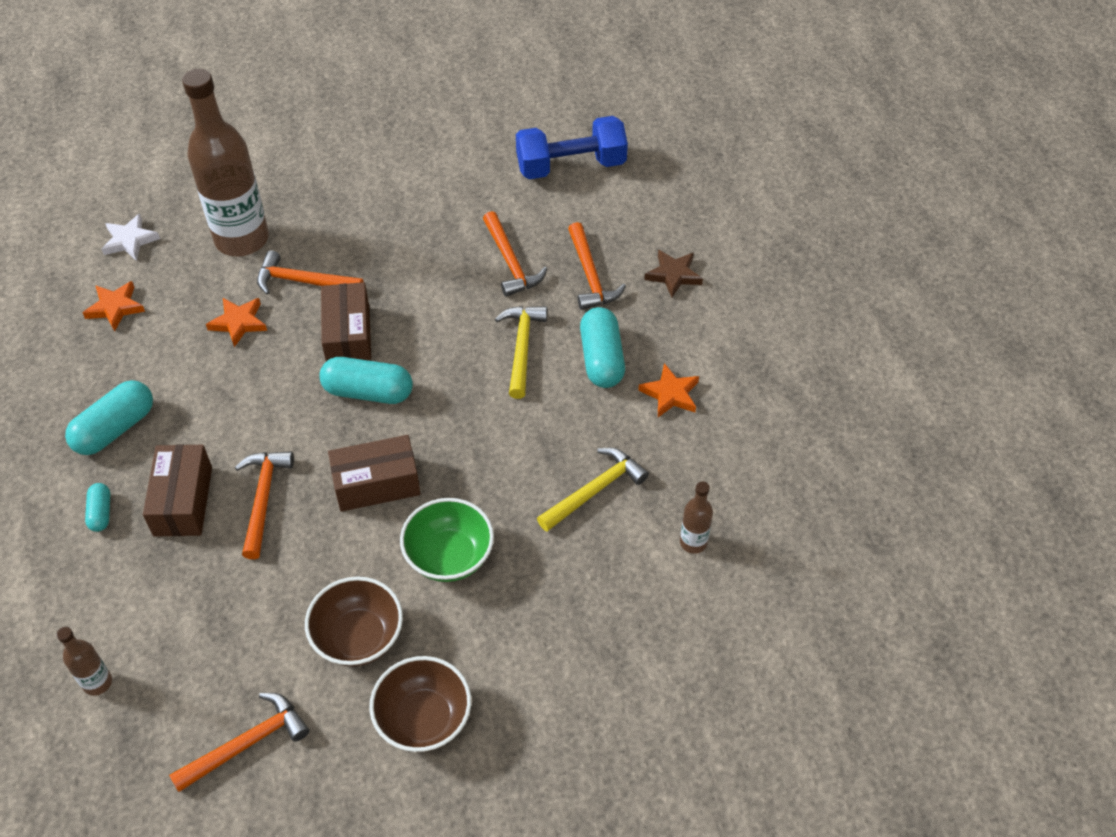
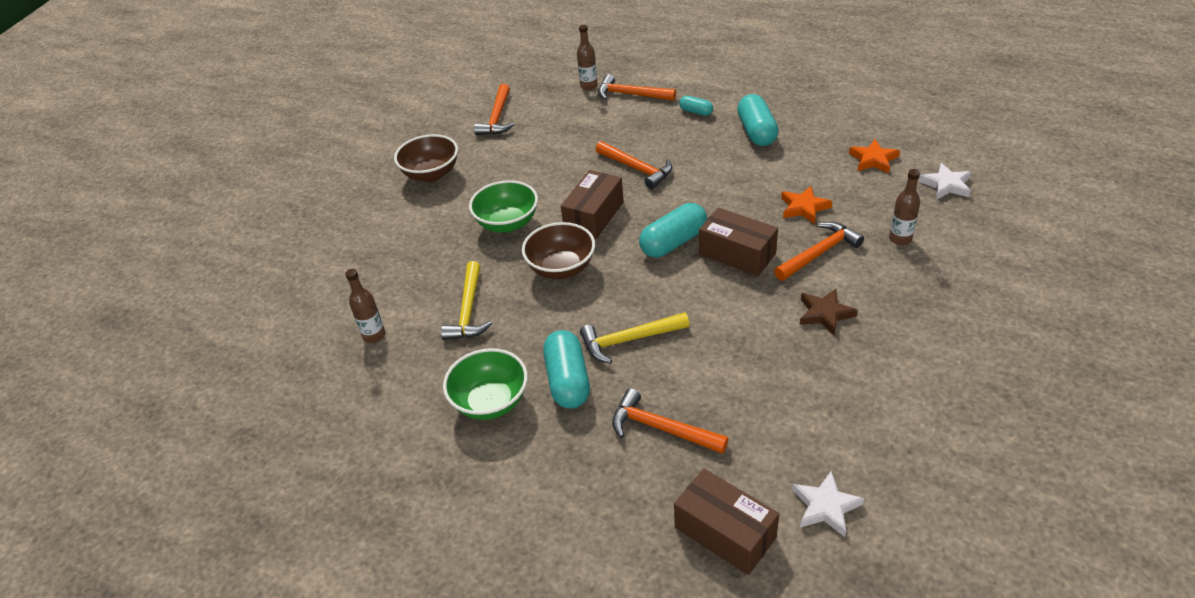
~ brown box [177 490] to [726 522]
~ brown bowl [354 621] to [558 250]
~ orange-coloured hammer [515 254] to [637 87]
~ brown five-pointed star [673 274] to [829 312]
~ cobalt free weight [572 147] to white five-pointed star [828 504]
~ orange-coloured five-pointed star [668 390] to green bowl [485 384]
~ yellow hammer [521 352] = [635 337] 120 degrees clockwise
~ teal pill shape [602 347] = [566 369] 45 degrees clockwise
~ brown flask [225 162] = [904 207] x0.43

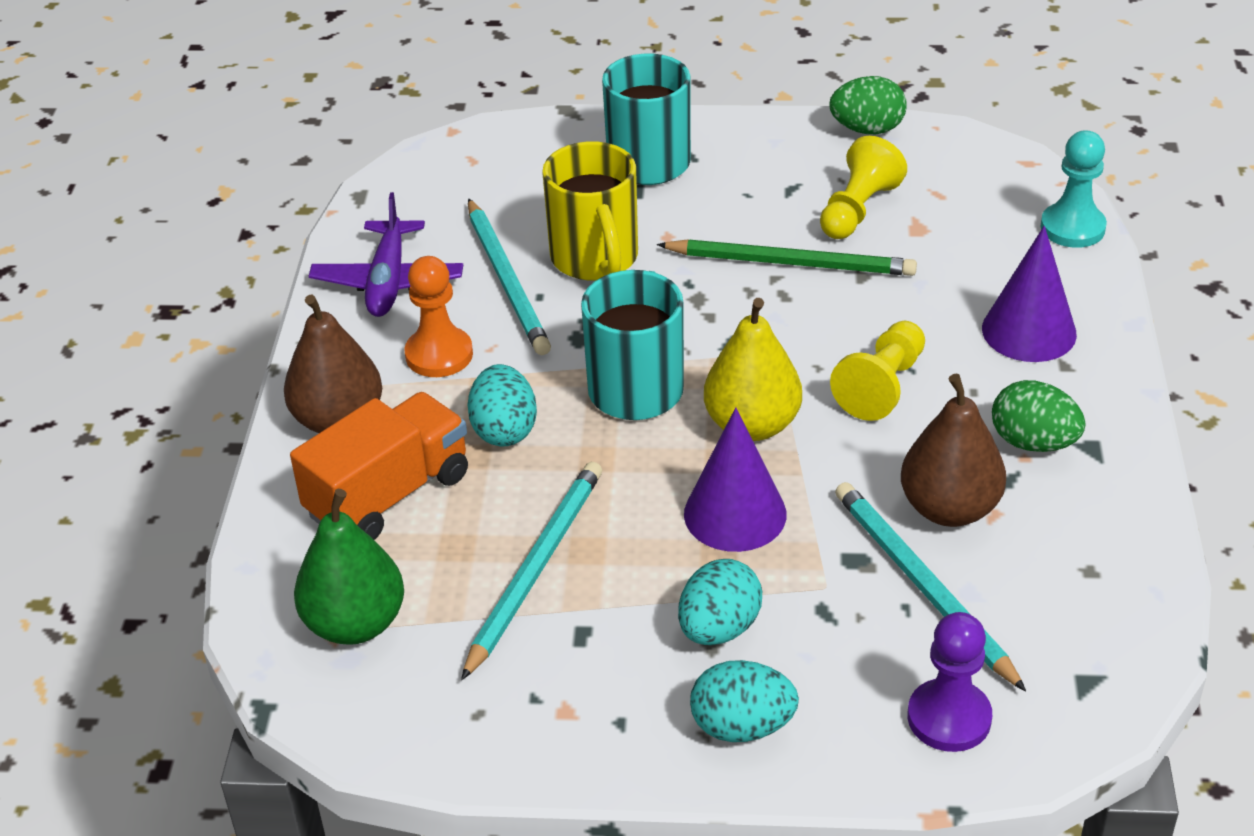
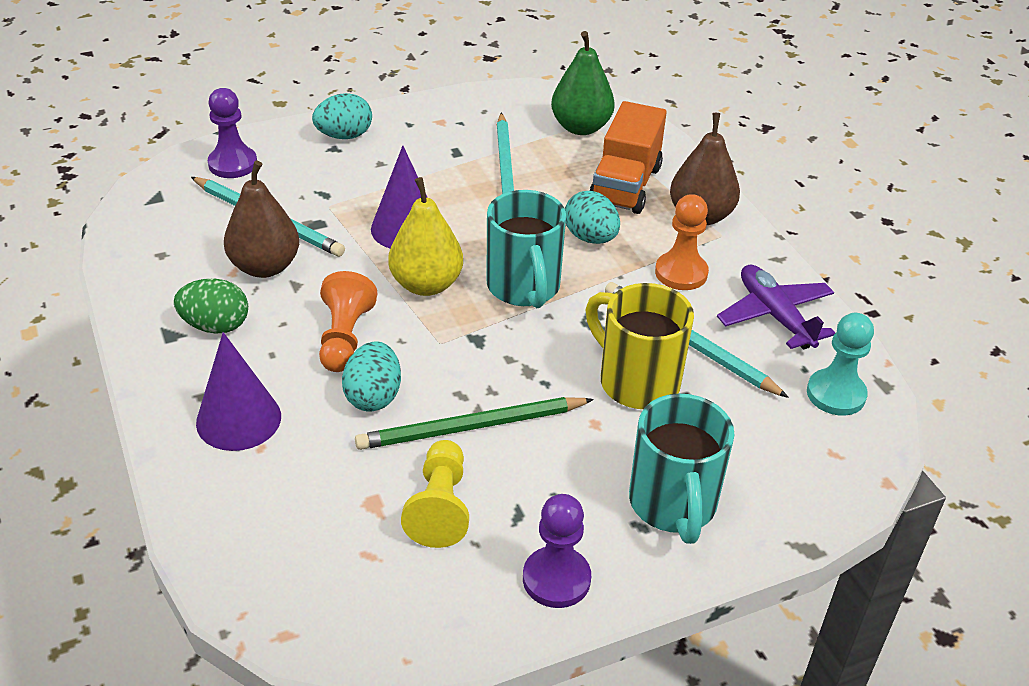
- green egg shape [868 105]
+ royal purple game pawn [557 551]
~ teal egg shape [720 602] to [371 376]
~ teal game pawn [1073 189] to [840 364]
~ yellow game pawn [877 371] to orange-coloured game pawn [348 321]

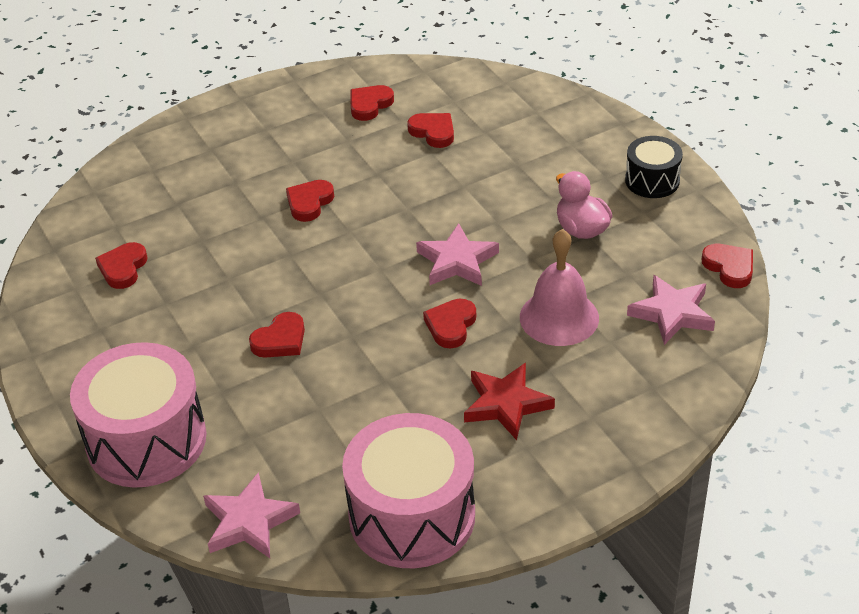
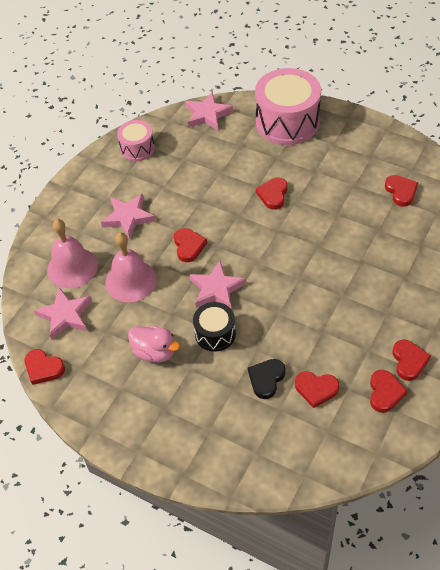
+ rosy bell [72 253]
+ jet-black heart [267 379]
~ crimson heart [310 201] to [411 360]
~ jet-black snare drum [654 167] to [214 327]
~ crimson five-pointed star [509 401] to rosy five-pointed star [128 216]
~ rosy snare drum [408 490] = [136 140] x0.53

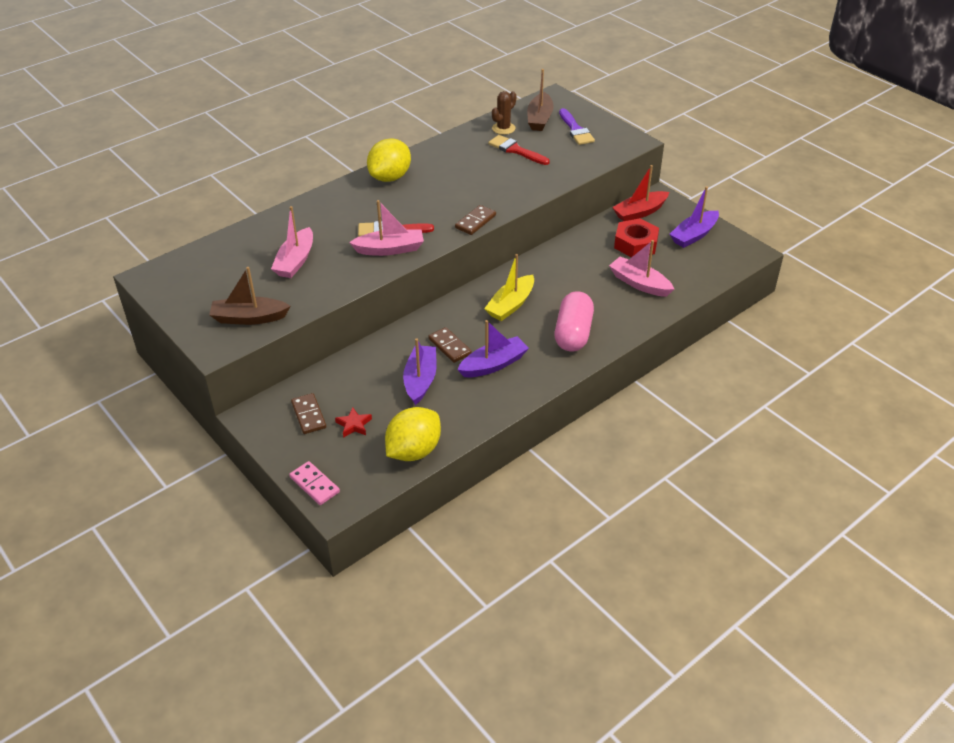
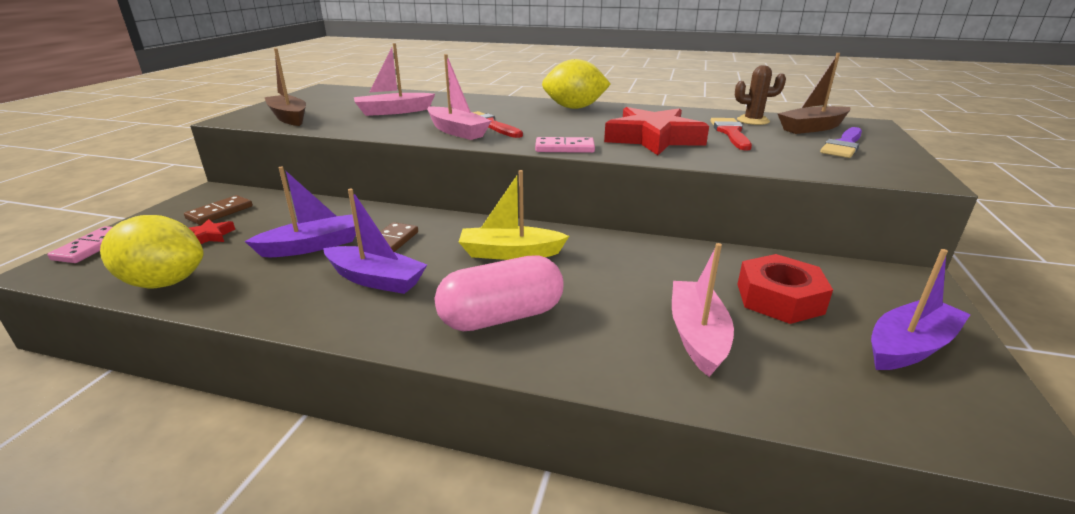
- crimson boat [640 193]
+ crimson five-pointed star [656 131]
~ brown domino tile [475 220] to rosy domino tile [565 145]
~ royal purple boat [694 217] = [921 309] 135 degrees clockwise

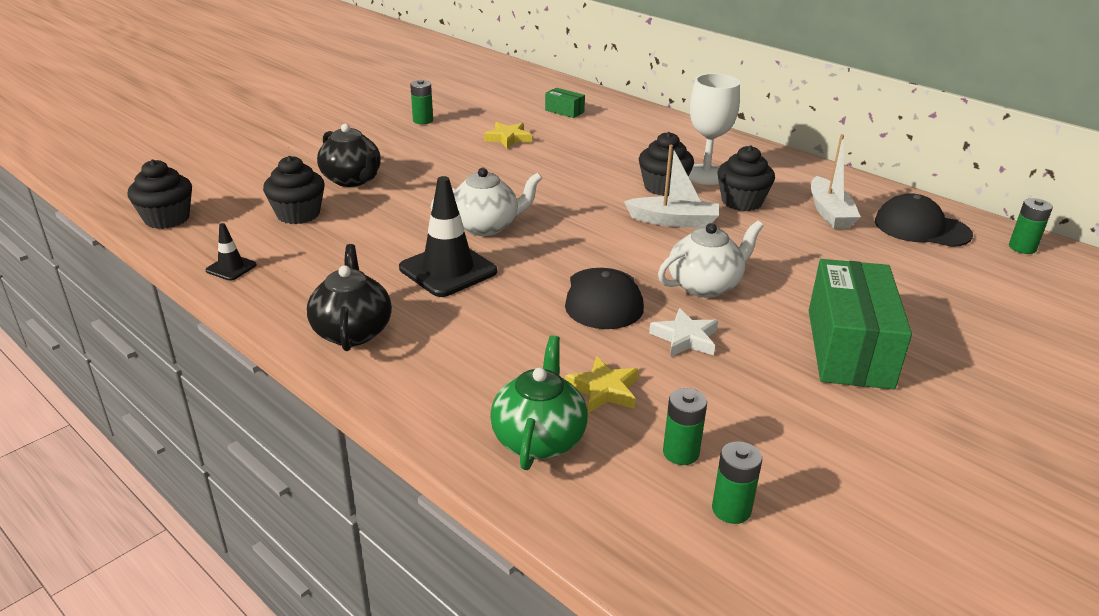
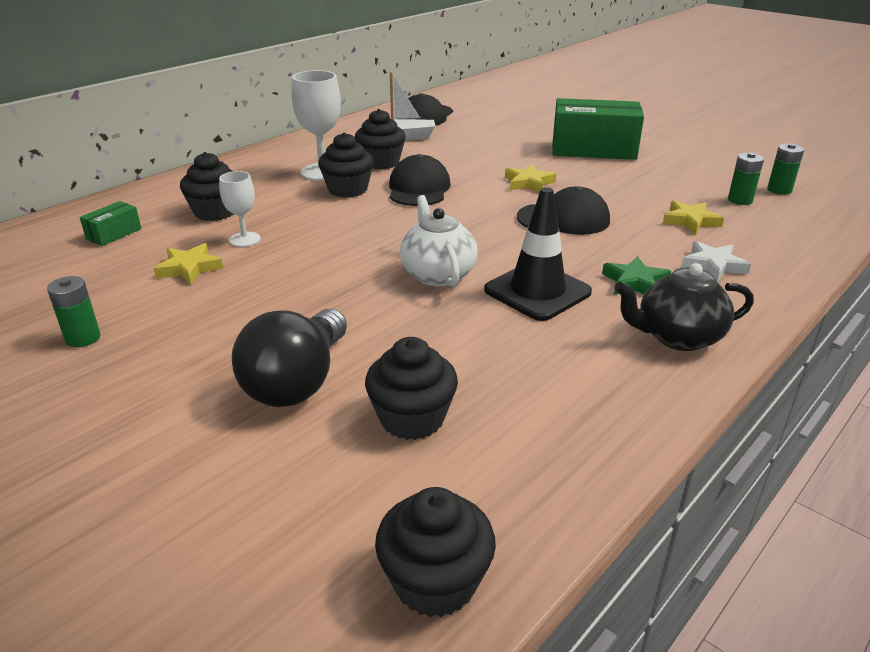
- jet-black safety cone [231 252]
- green tea pot [539 402]
- green AA battery [1031 226]
+ jet-black fairy cake [207 186]
+ white goblet [240 209]
+ green five-pointed star [636 275]
~ white five-pointed star [683 332] to [716 261]
~ jet-black tea pot [349 155] to jet-black lightbulb [289 358]
~ white boat [671 186] to jet-black baseball cap [420 180]
~ white tea pot [710 259] to yellow five-pointed star [530 178]

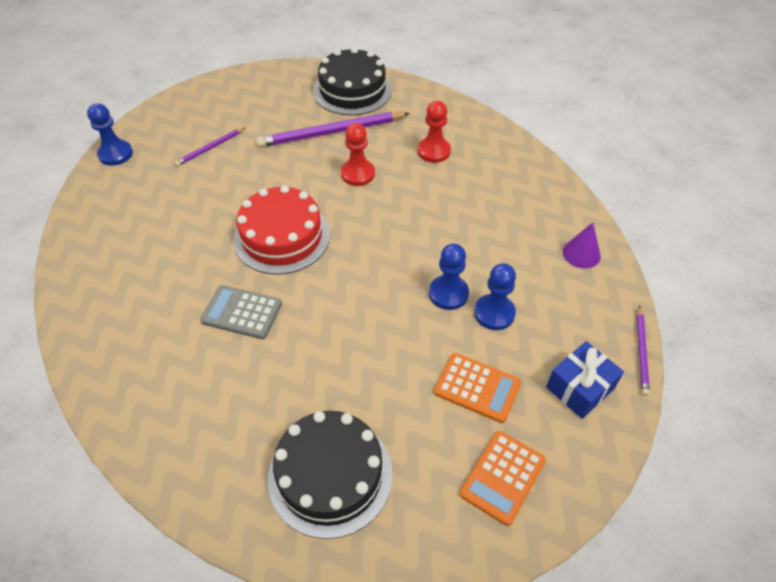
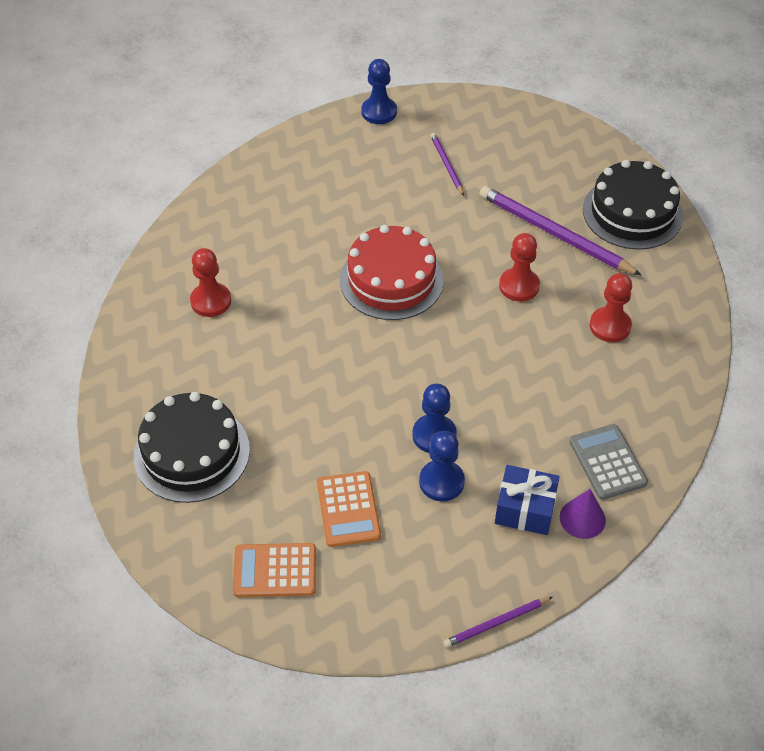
+ crimson game pawn [210 282]
~ grey adding machine [241 312] to [608 462]
~ cobalt present [585 380] to [527 500]
~ royal purple lead pencil [210 146] = [447 164] 60 degrees clockwise

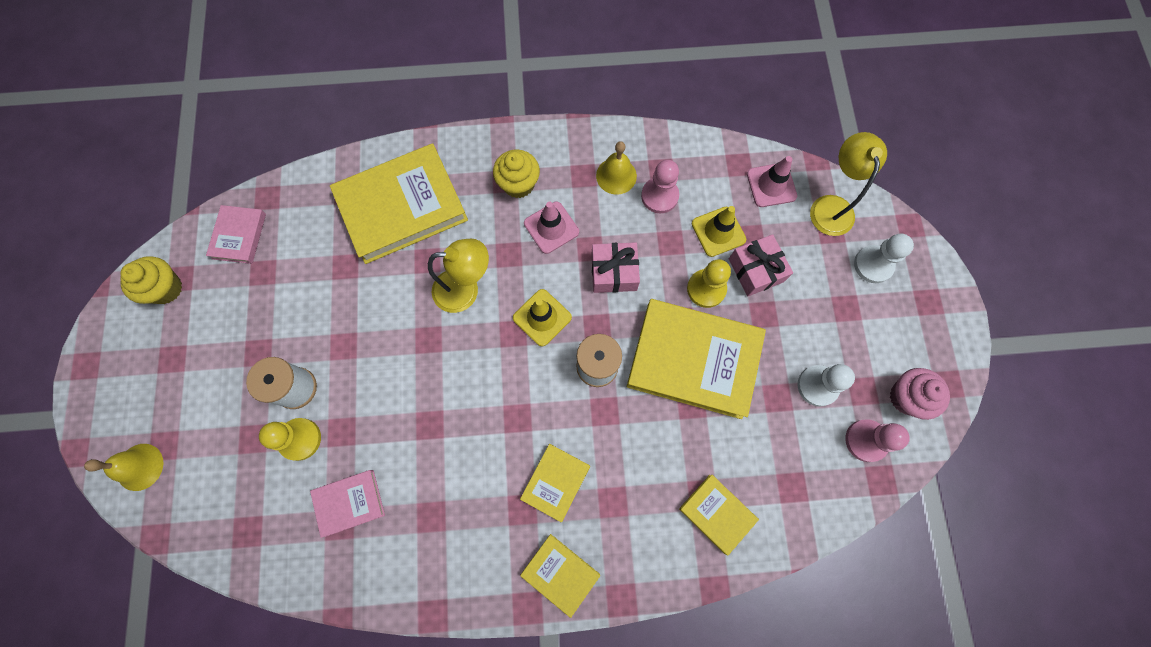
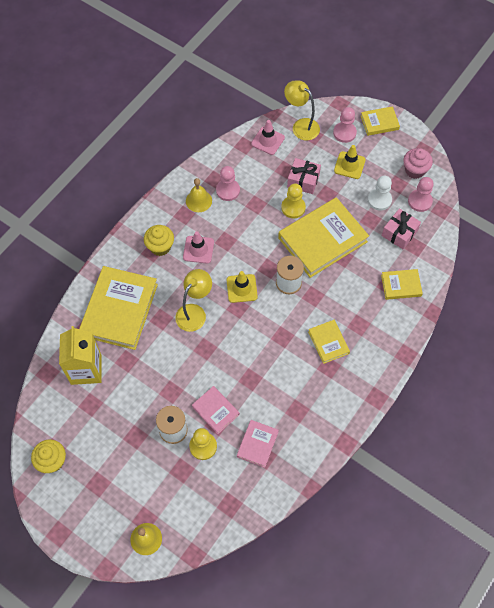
+ yellow carton [80 355]
~ rosy hardback [236 234] to [216 410]
~ yellow hardback [560 576] to [380 121]
~ rosy present [615 267] to [401 229]
~ yellow safety cone [719 231] to [350 162]
~ white game pawn [884 258] to rosy game pawn [345 125]

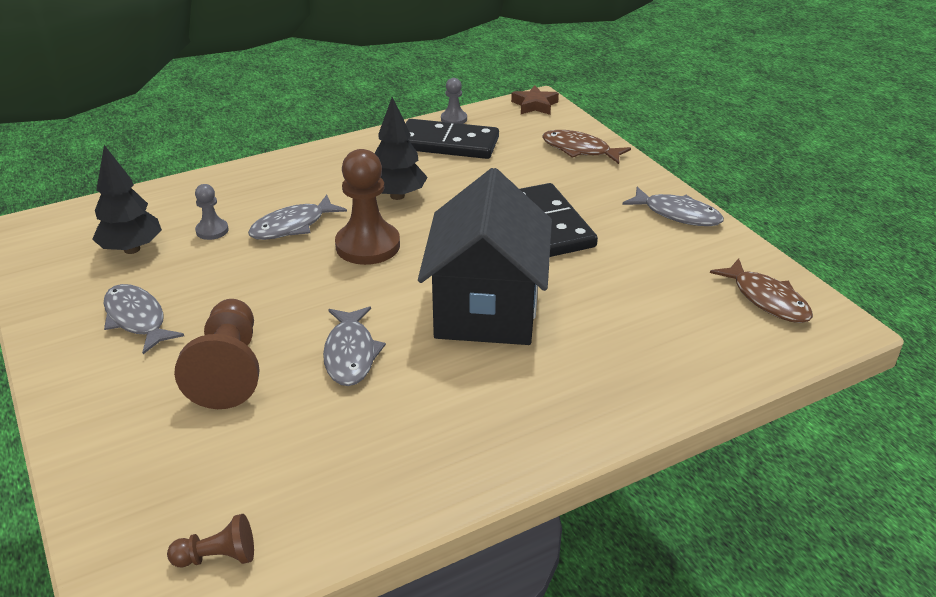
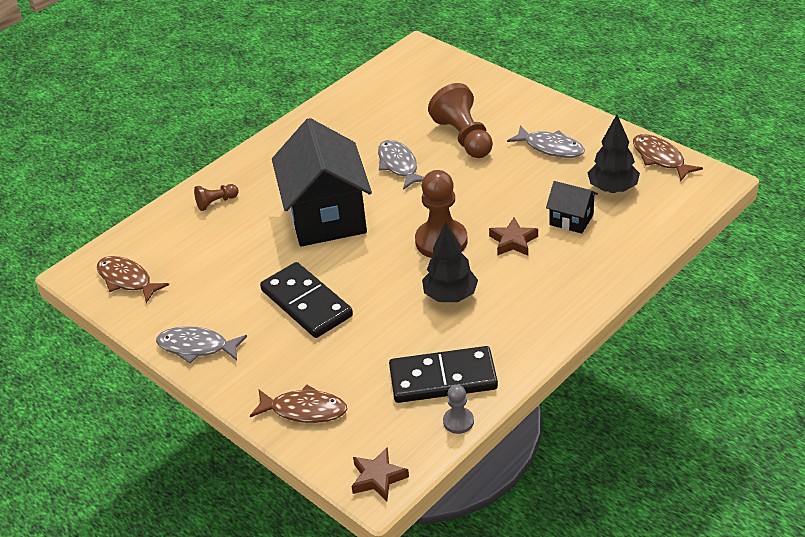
+ brown fish [668 157]
~ brown game pawn [210 540] to [216 197]
~ grey game pawn [212 212] to jet-black house [572 207]
~ grey fish [297 217] to brown five-pointed star [513 237]

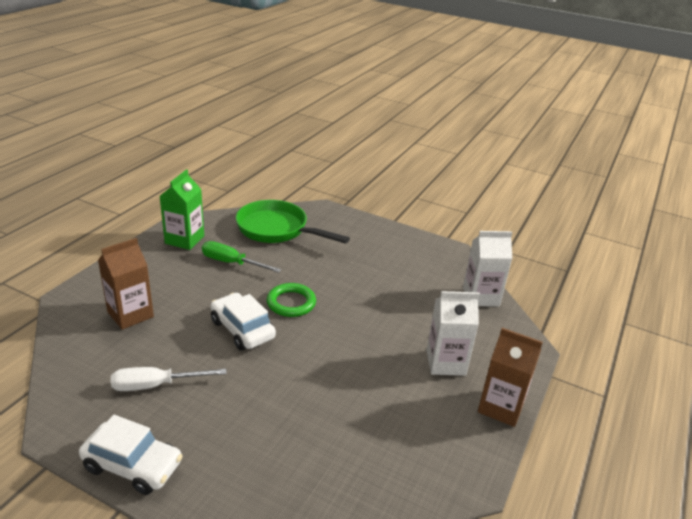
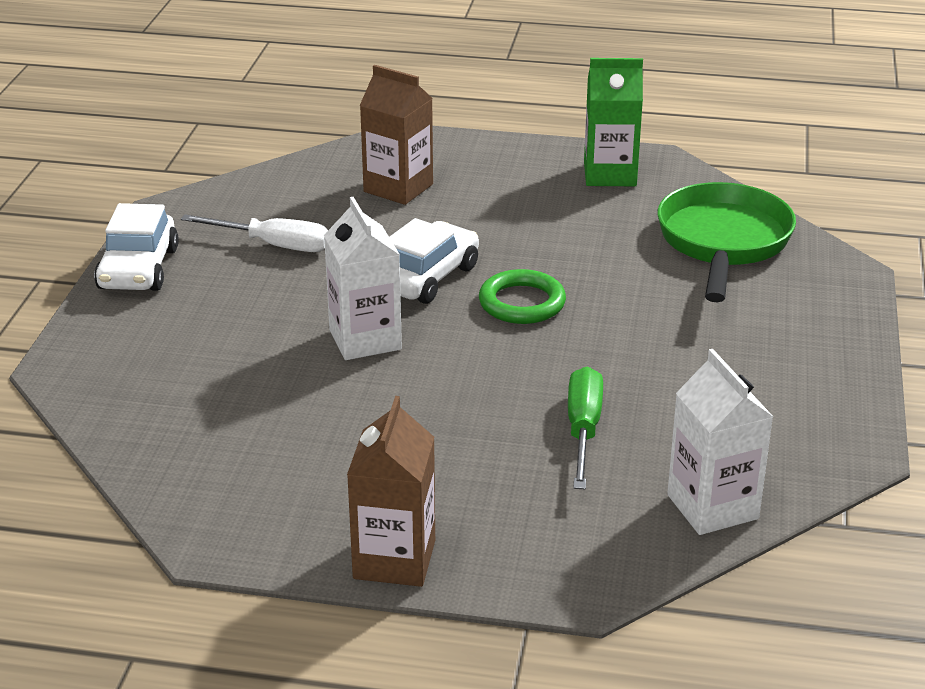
~ green hand screwdriver [241 257] to [585 428]
~ white carton [453 333] to [363 278]
~ white hand screwdriver [169 379] = [254 233] 135 degrees clockwise

